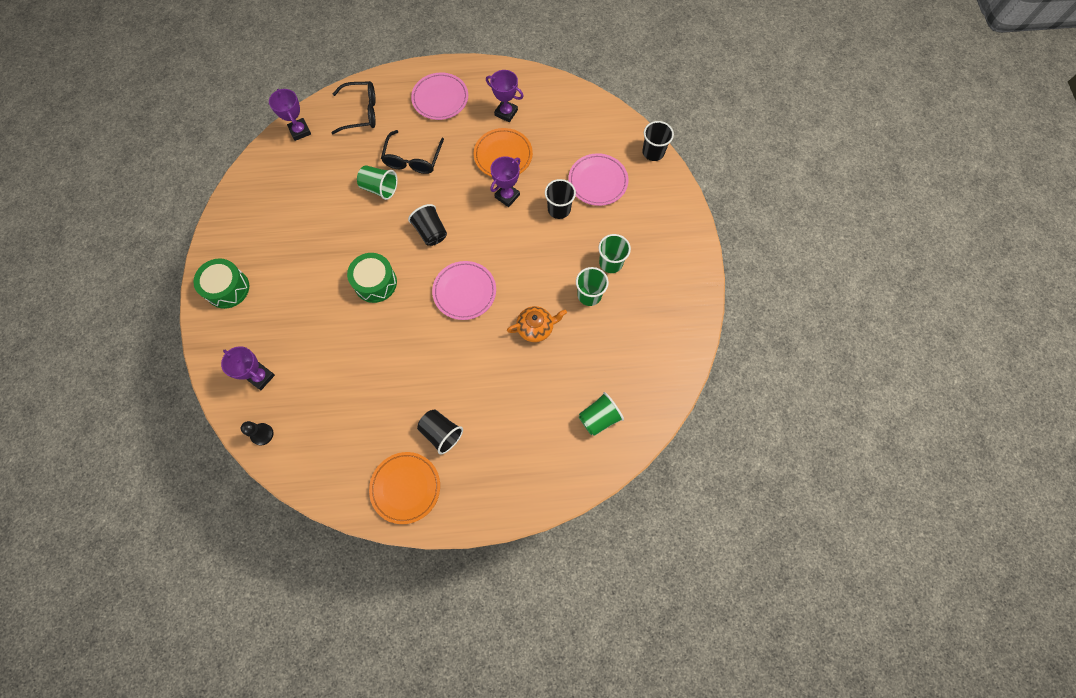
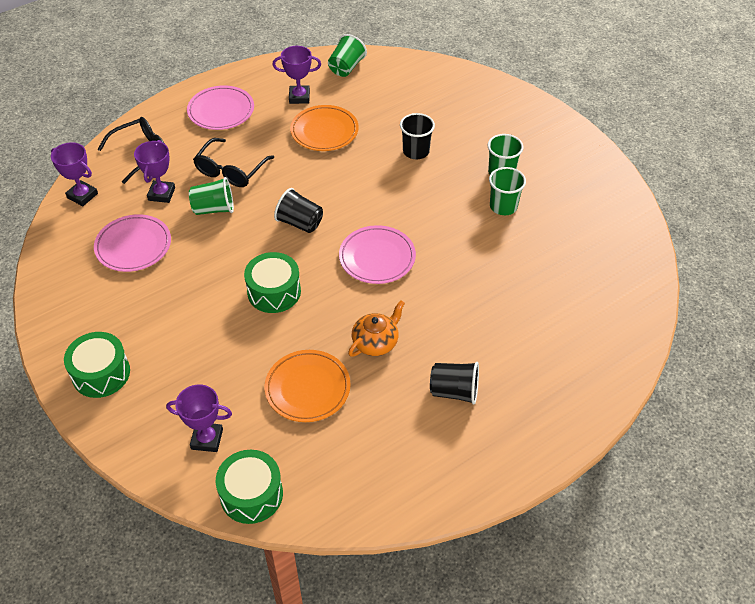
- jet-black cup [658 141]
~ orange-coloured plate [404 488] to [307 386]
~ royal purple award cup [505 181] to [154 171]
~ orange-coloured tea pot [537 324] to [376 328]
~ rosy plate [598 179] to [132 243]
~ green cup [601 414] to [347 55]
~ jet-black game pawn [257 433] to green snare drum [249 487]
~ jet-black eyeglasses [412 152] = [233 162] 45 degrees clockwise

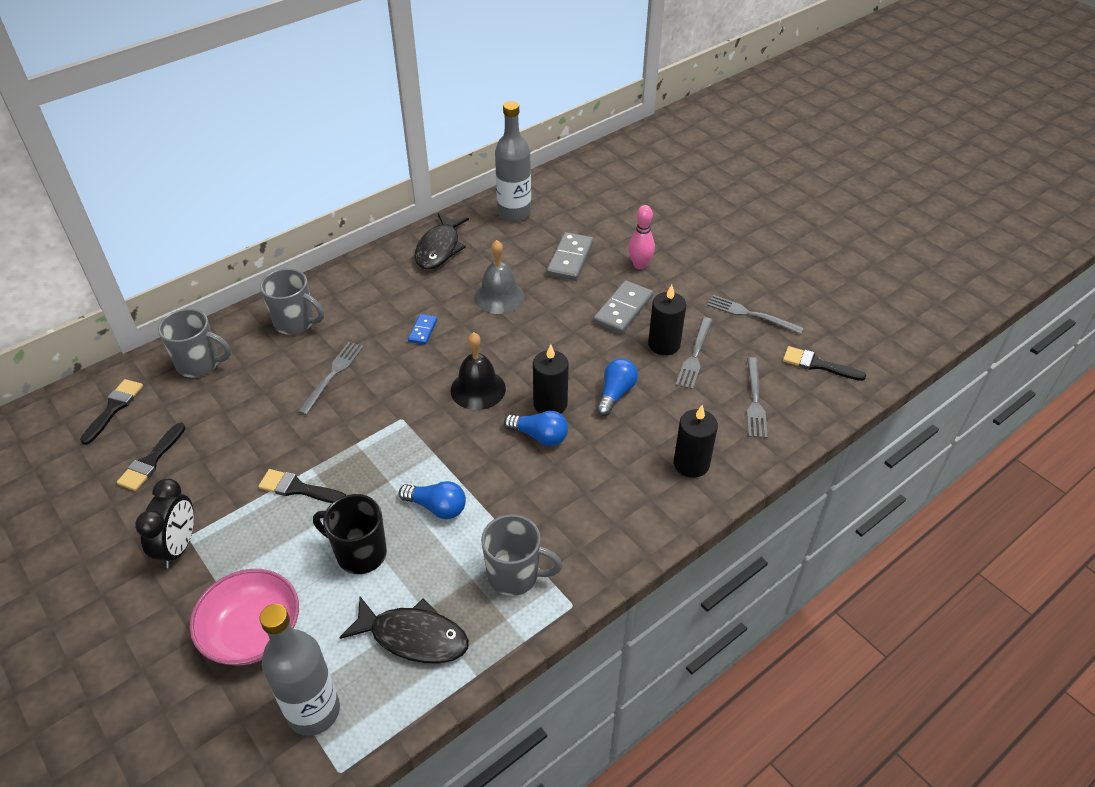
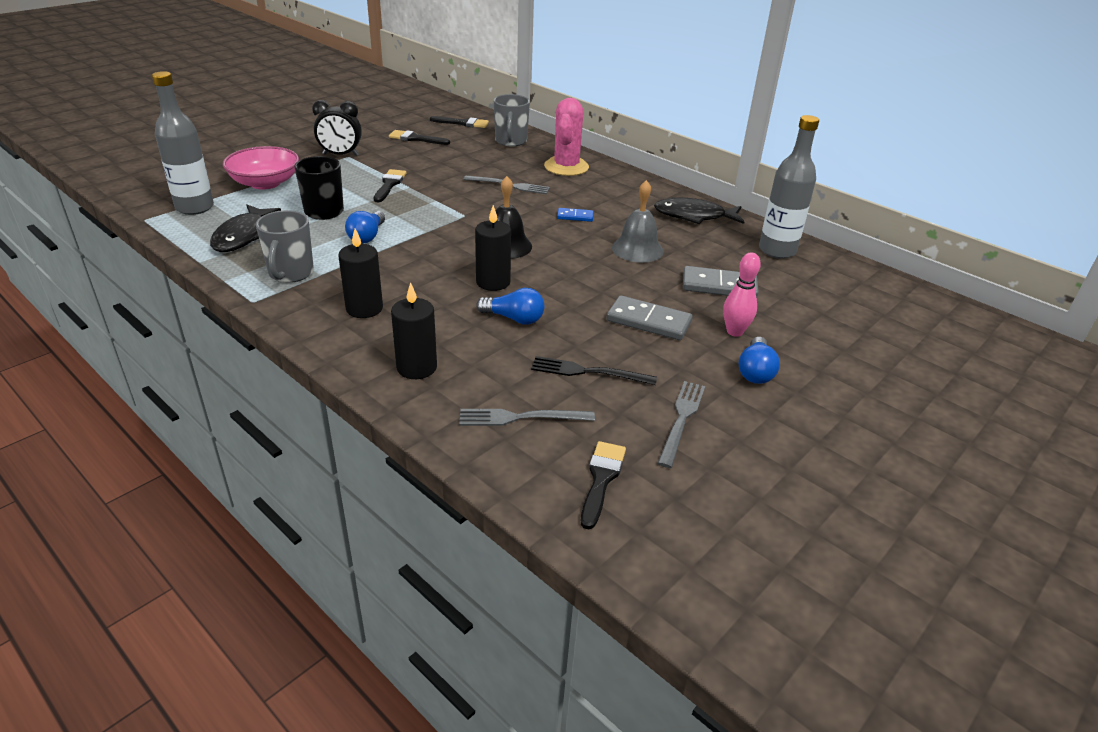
~ cobalt lightbulb [536 428] to [759 360]
~ jet-black pillar candle [667 320] to [360 273]
~ grey mug [292 301] to rosy cactus [566 137]
~ grey table fork [694 353] to jet-black table fork [594 370]

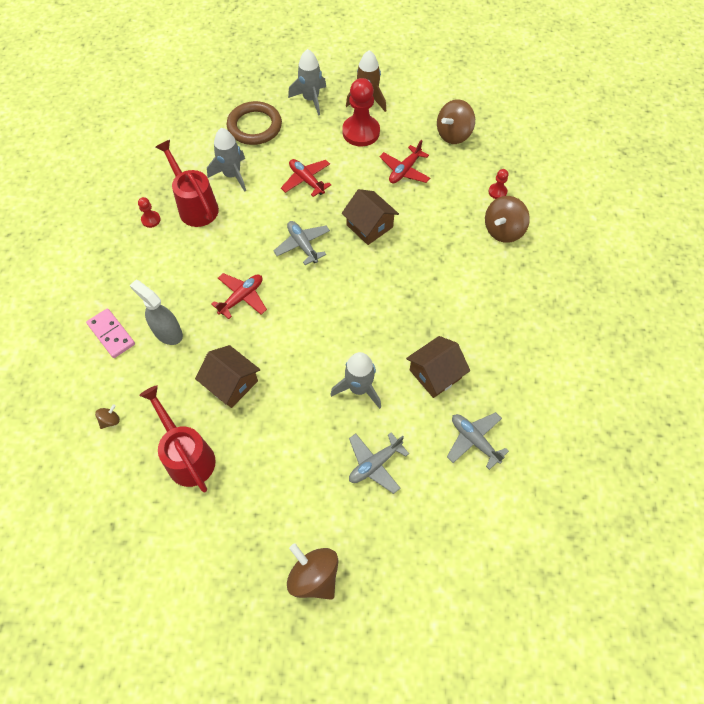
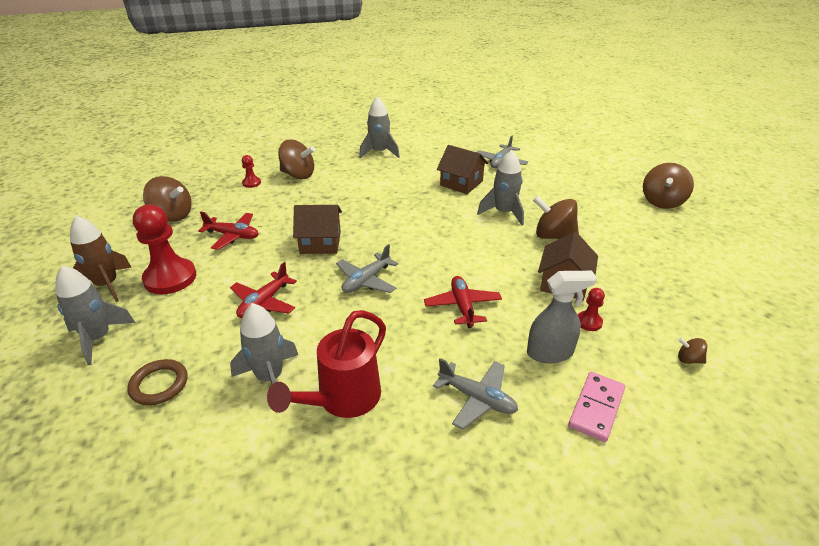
- crimson watering pot [177 438]
+ grey rocket [379 127]
+ brown toy top [556 217]
~ crimson game pawn [149 212] to [591 309]
~ grey plane [379 463] to [475 394]
~ grey spray cleaner [156 312] = [562 317] 120 degrees counterclockwise
~ crimson plane [239 296] = [463 302] 60 degrees clockwise
~ brown house [370 217] = [317 229] 60 degrees clockwise
~ brown ring [254 123] = [157 382] x0.61

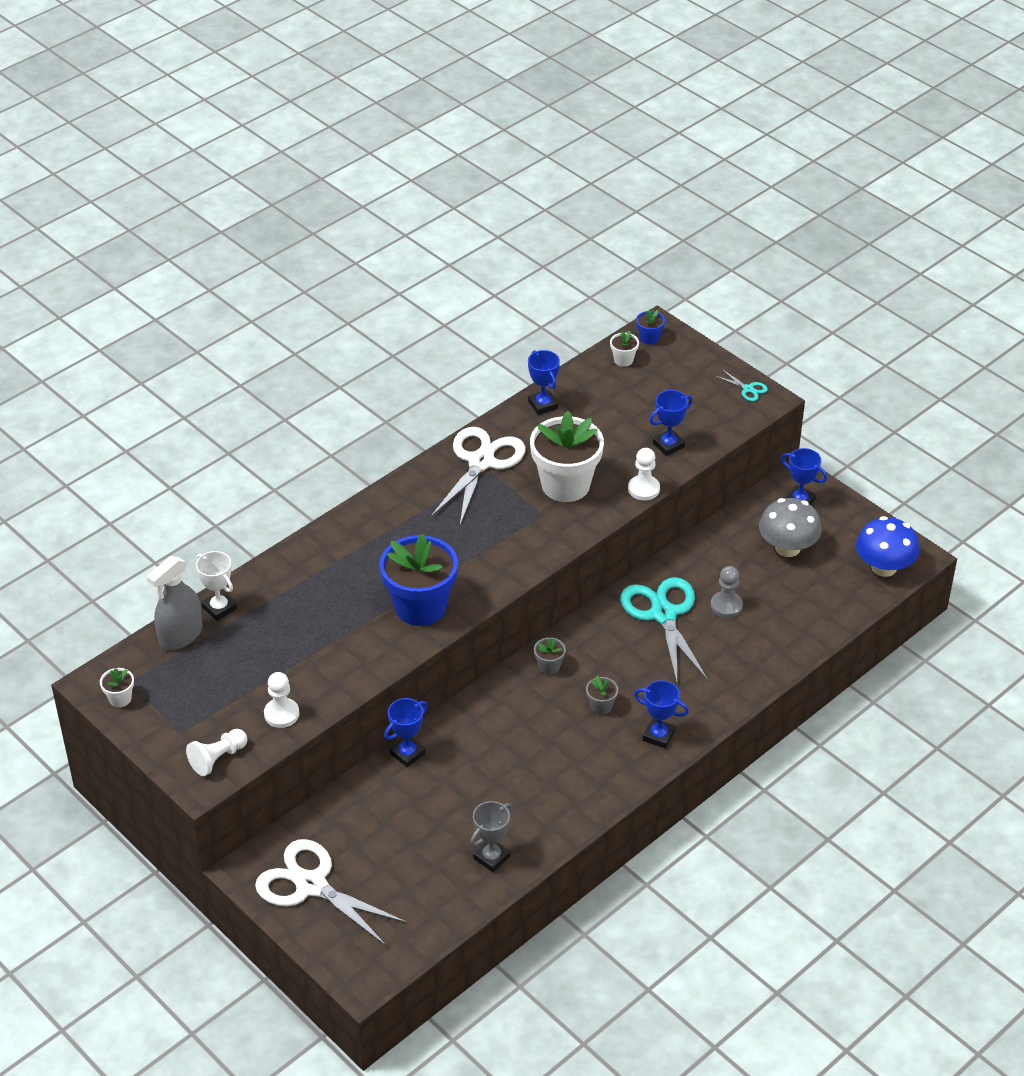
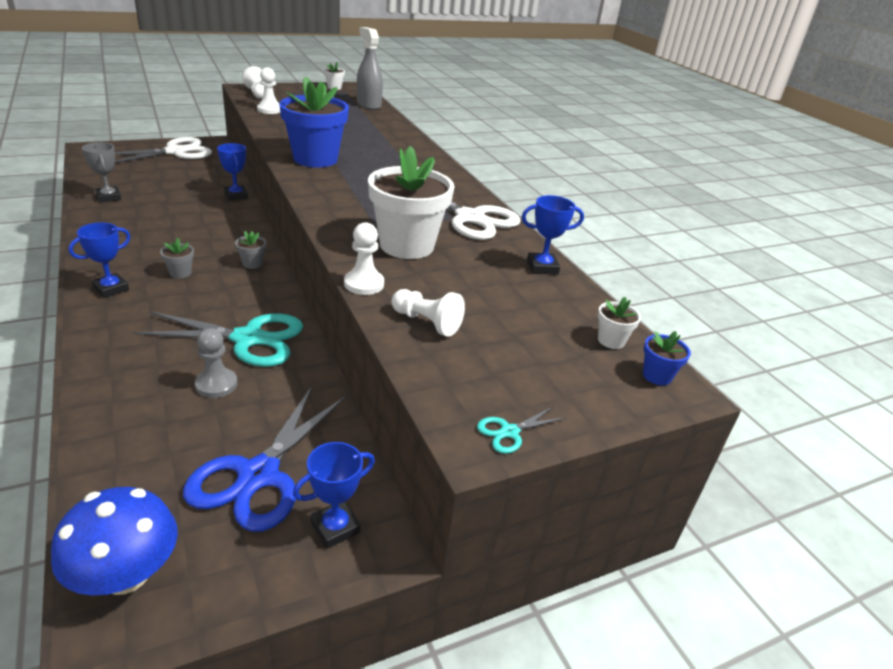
- white award cup [216 586]
~ cobalt award cup [670 423] to white game pawn [428 313]
~ grey fungus [790 527] to cobalt shears [264 459]

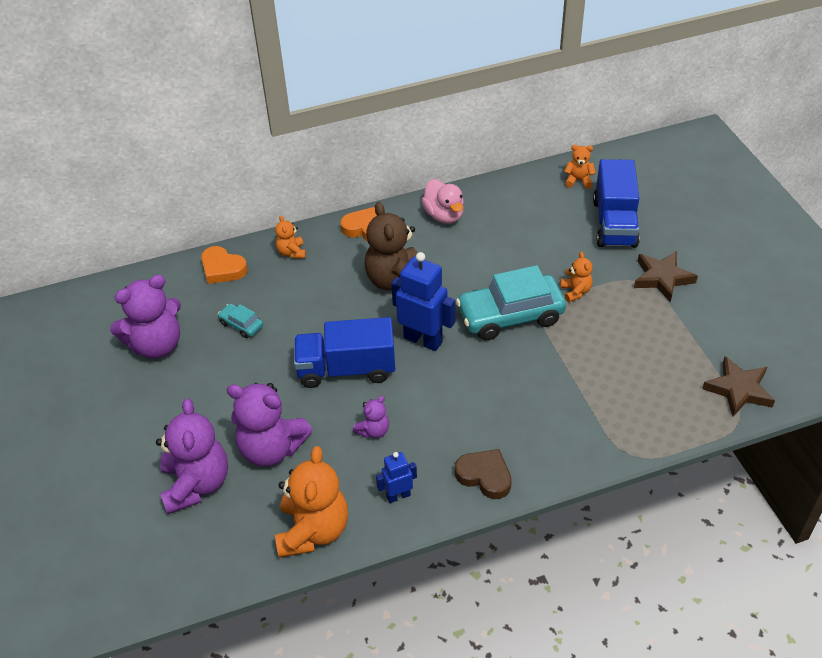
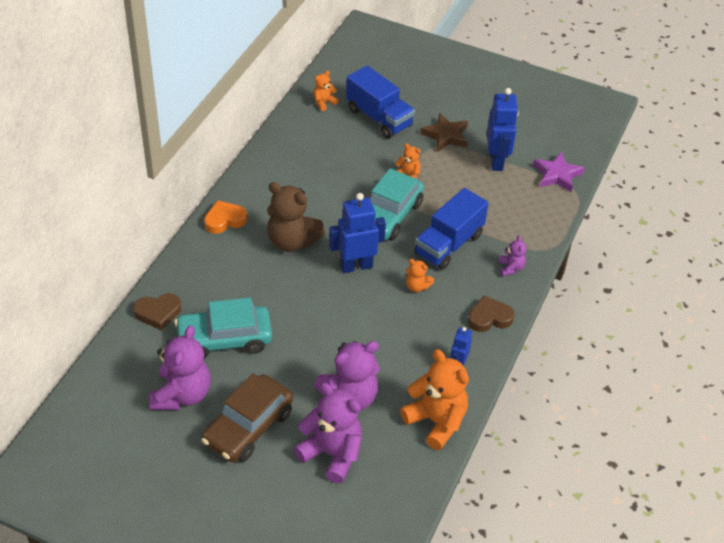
- rosy rubber duck [442 201]
+ brown automobile [247 417]
+ cobalt toy robot [503 129]
~ orange-coloured stuffed bear [290 237] to [420 275]
~ cobalt lorry [344 352] to [451 229]
~ royal purple stuffed bear [371 417] to [512 255]
~ orange-coloured heart [224 265] to brown heart [157 311]
~ brown five-pointed star [738 386] to royal purple five-pointed star [559 172]
~ teal automobile [240 321] = [223 328] x2.23

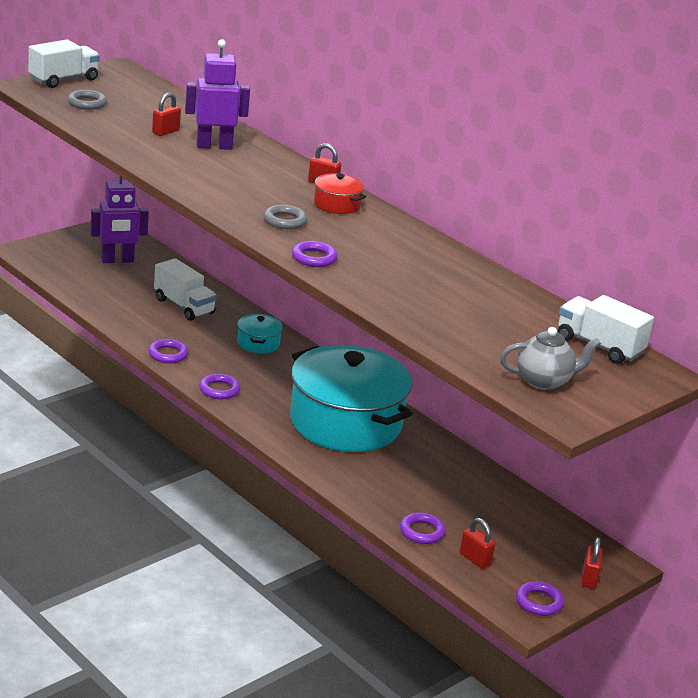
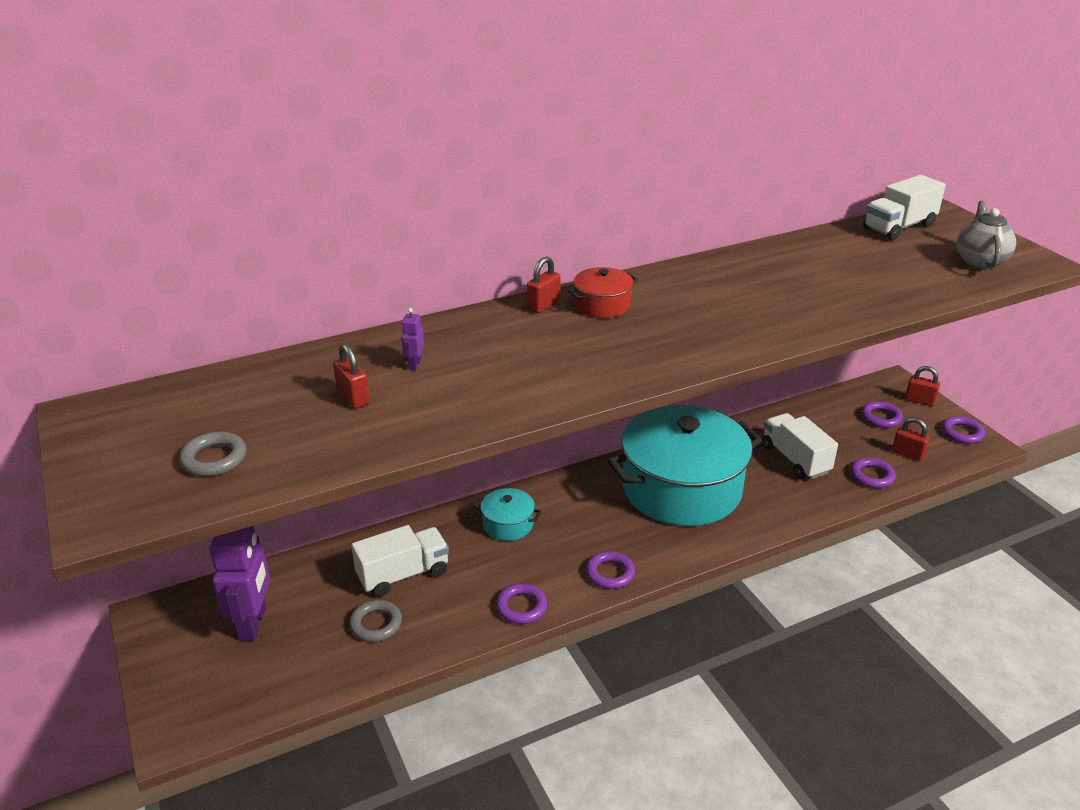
~ white lorry [64 63] to [800 446]
~ grey ring [286 217] to [375 621]
~ royal purple ring [315 254] to [882 414]
~ crimson lock [477 543] = [911 439] 60 degrees clockwise
~ royal purple toy robot [217 94] = [412 339] x0.42

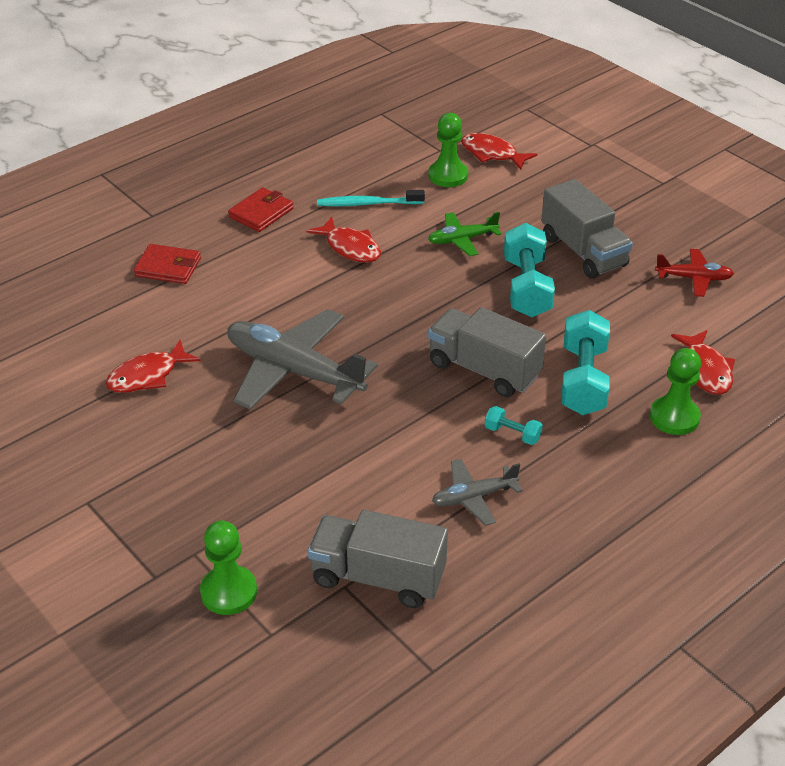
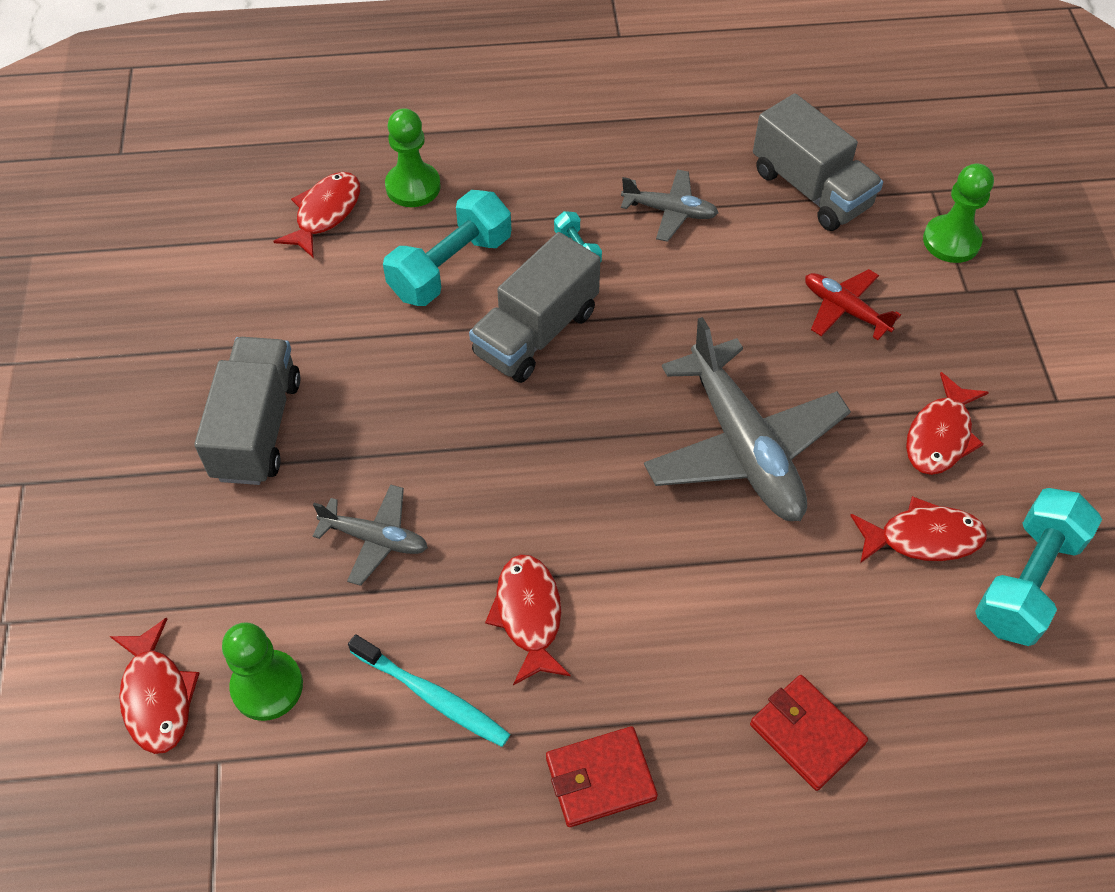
+ crimson fish [947 423]
~ teal free weight [529 270] to [1038 567]
~ crimson plane [694 273] to [853 304]
~ green plane [464 234] to grey plane [370 535]
~ grey lorry [487 352] = [535 307] 60 degrees clockwise

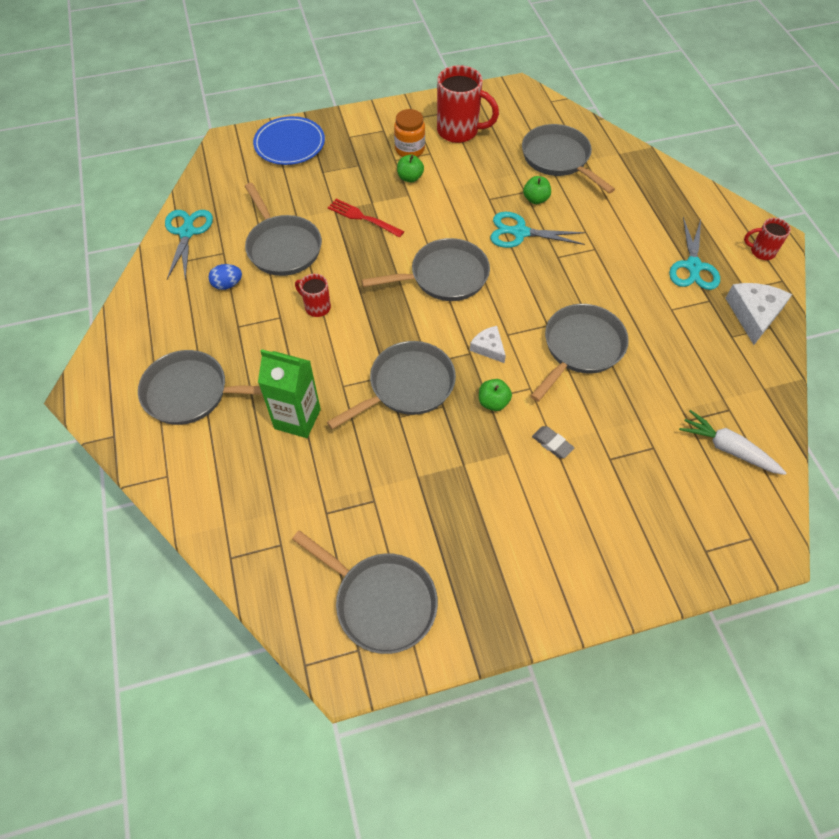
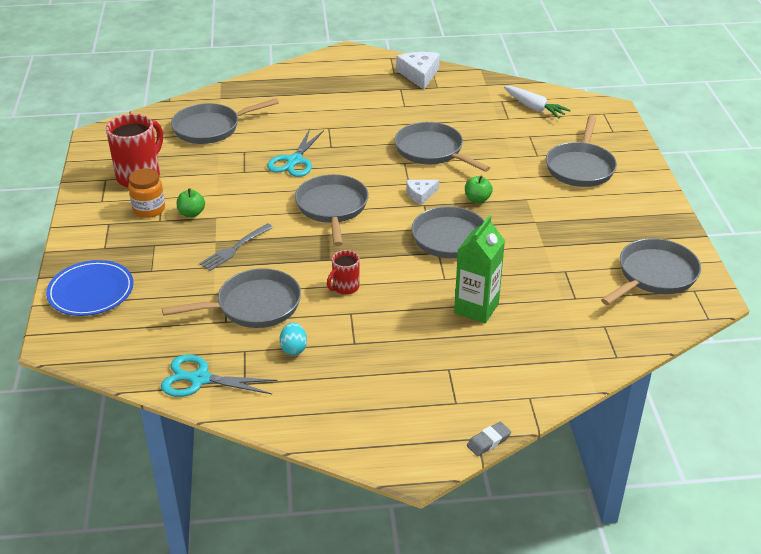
- green toy apple [537 190]
- teal shears [694 253]
- crimson mug [767 239]
~ grey pan [200 387] to [581 151]
~ grey gum eraser [553 442] to [489 439]
~ cobalt egg shape [225 277] to teal egg shape [293 338]
~ crimson table fork [366 218] to grey table fork [236 247]
~ white carrot [732 442] = [537 102] 90 degrees counterclockwise
~ white cheese [758 314] = [418 71] 60 degrees clockwise

